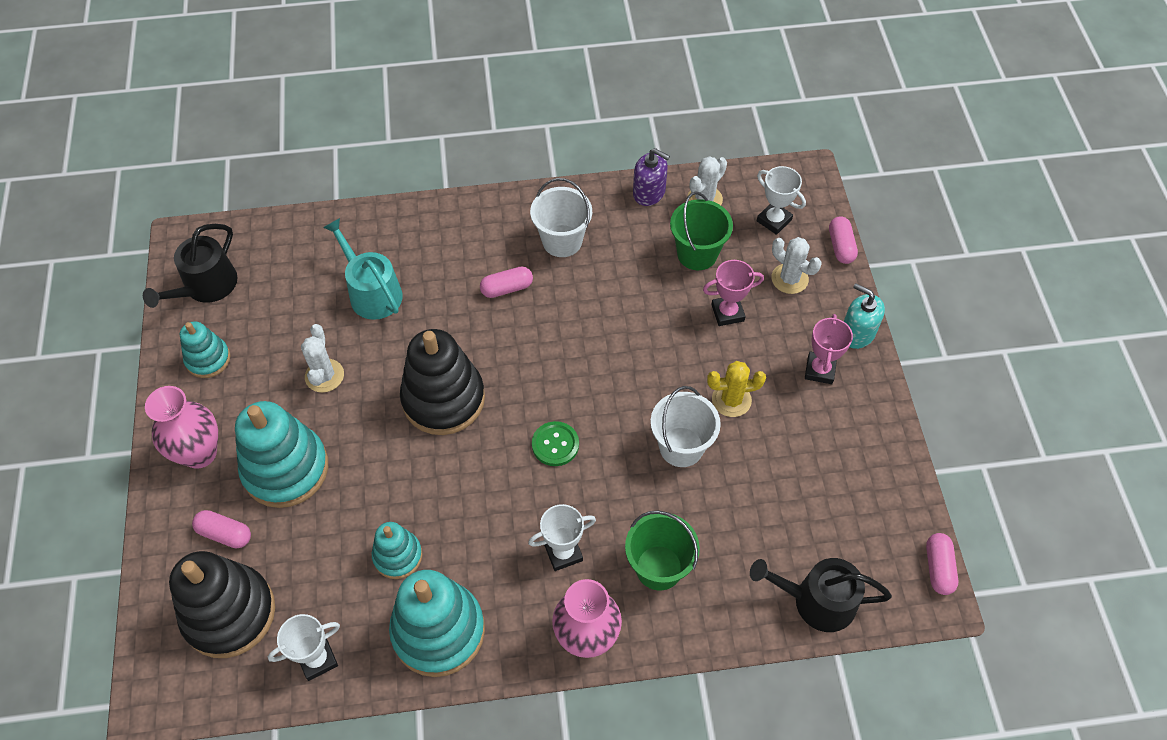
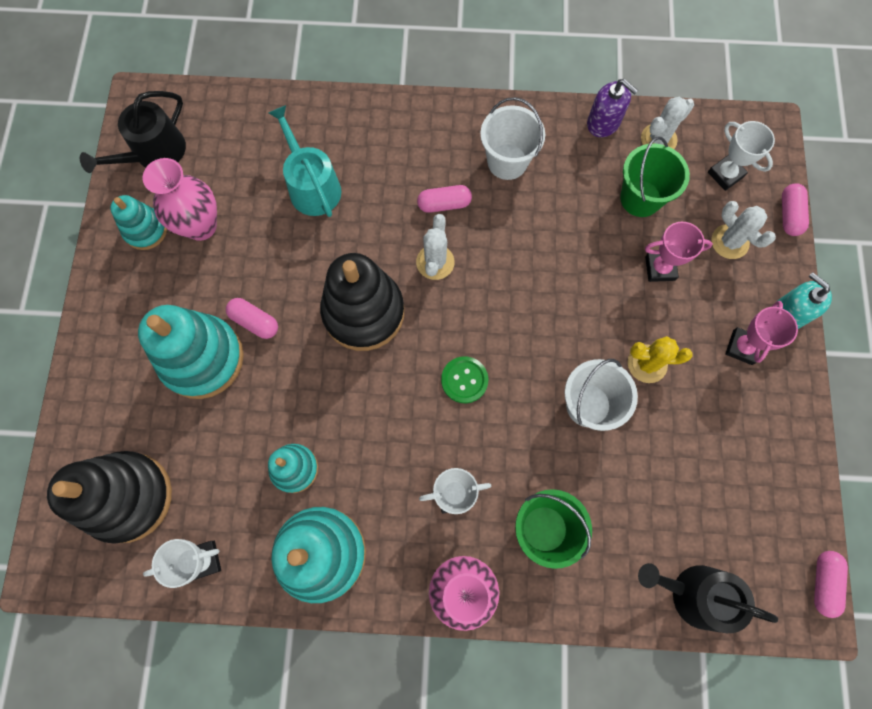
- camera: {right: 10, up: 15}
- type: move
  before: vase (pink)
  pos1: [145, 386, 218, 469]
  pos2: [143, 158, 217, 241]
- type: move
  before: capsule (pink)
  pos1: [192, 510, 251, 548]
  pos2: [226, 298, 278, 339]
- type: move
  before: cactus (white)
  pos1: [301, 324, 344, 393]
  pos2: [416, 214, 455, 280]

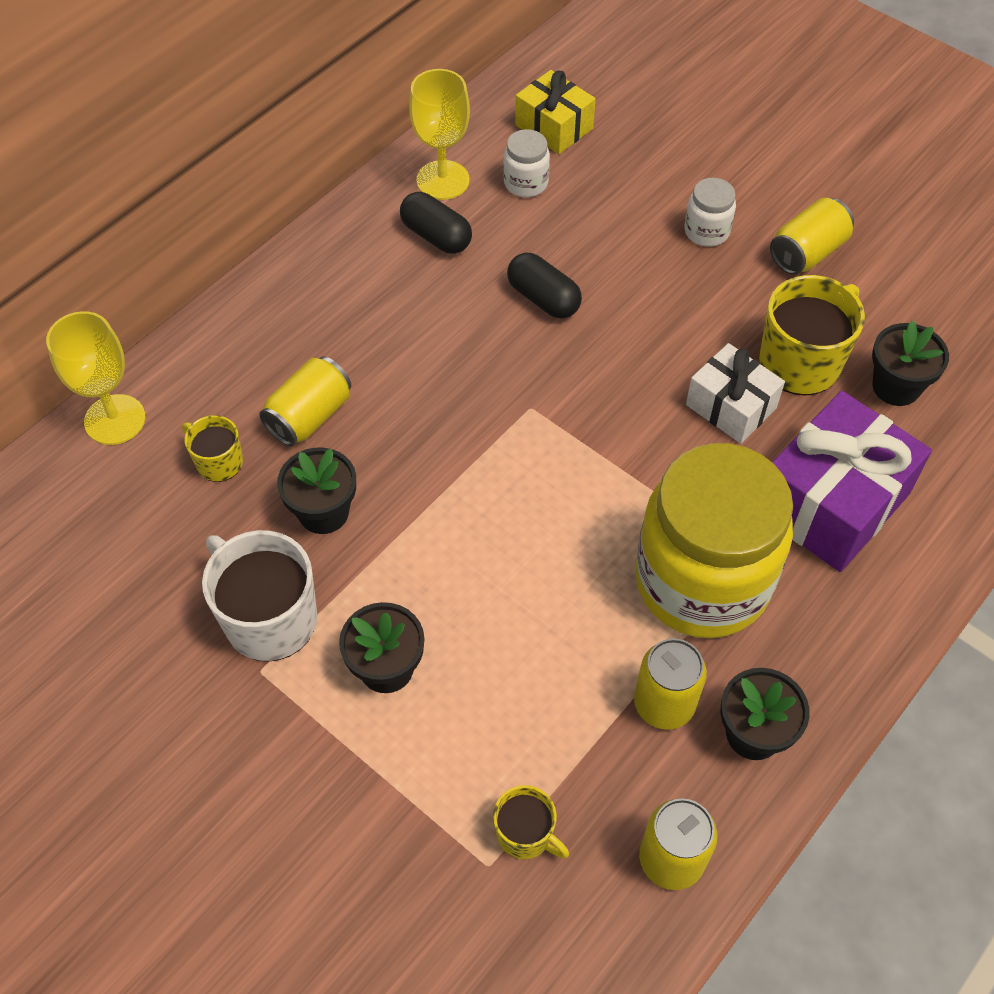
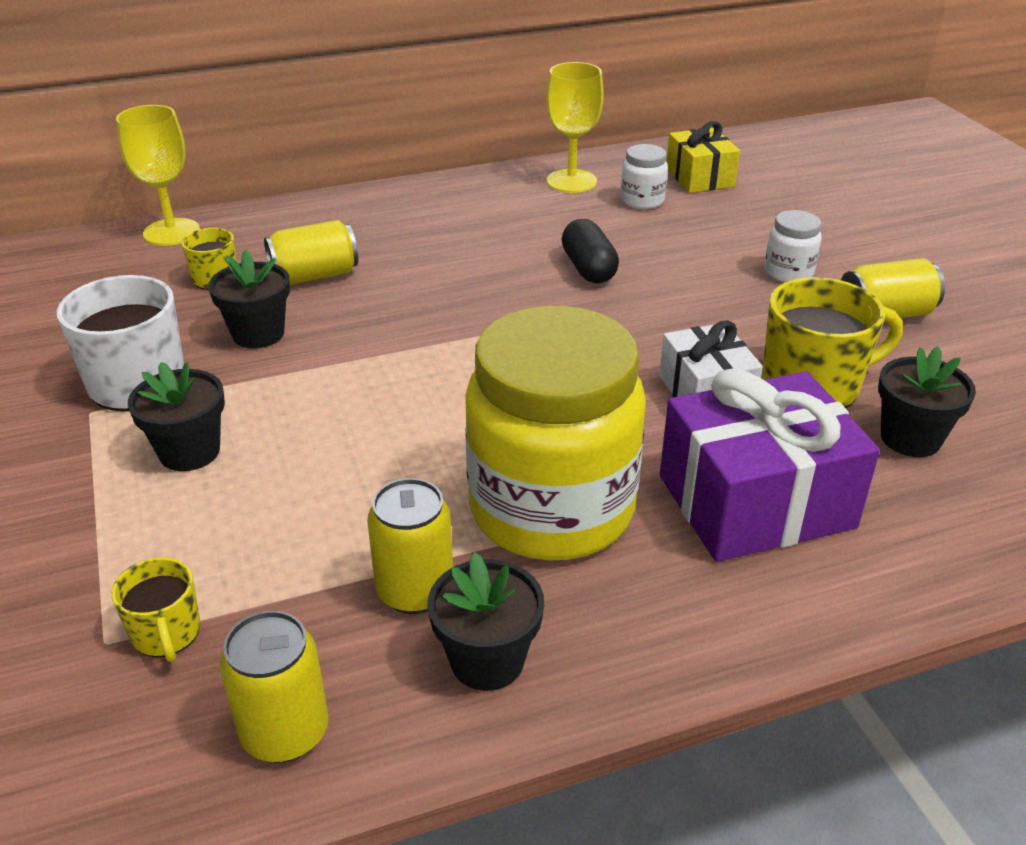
- camera: {right: 30, up: -20}
- type: delete
  before: capsule (black)
  pos1: [400, 192, 472, 254]

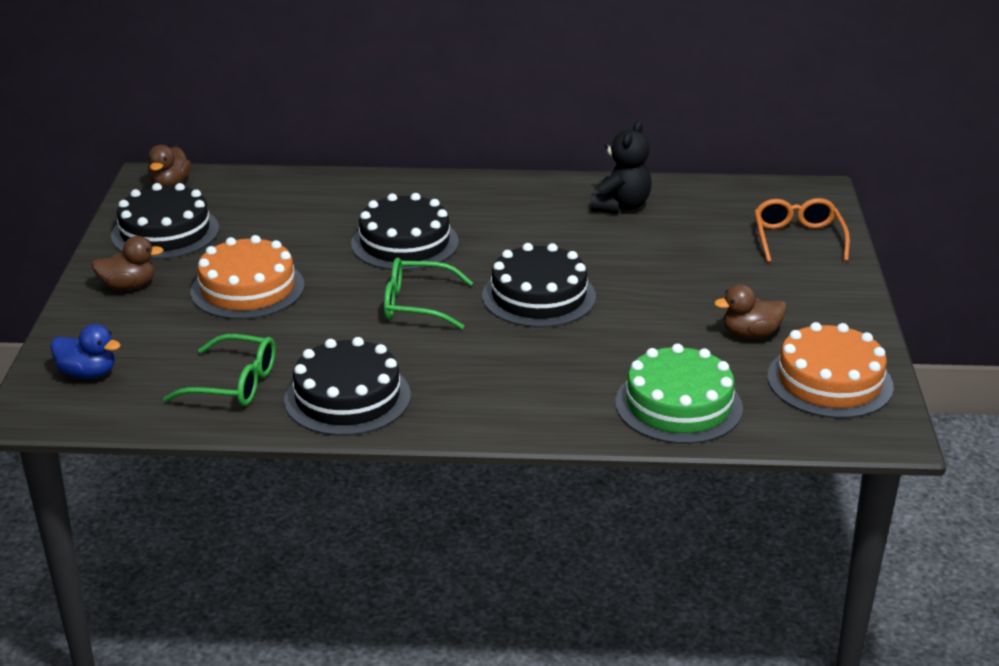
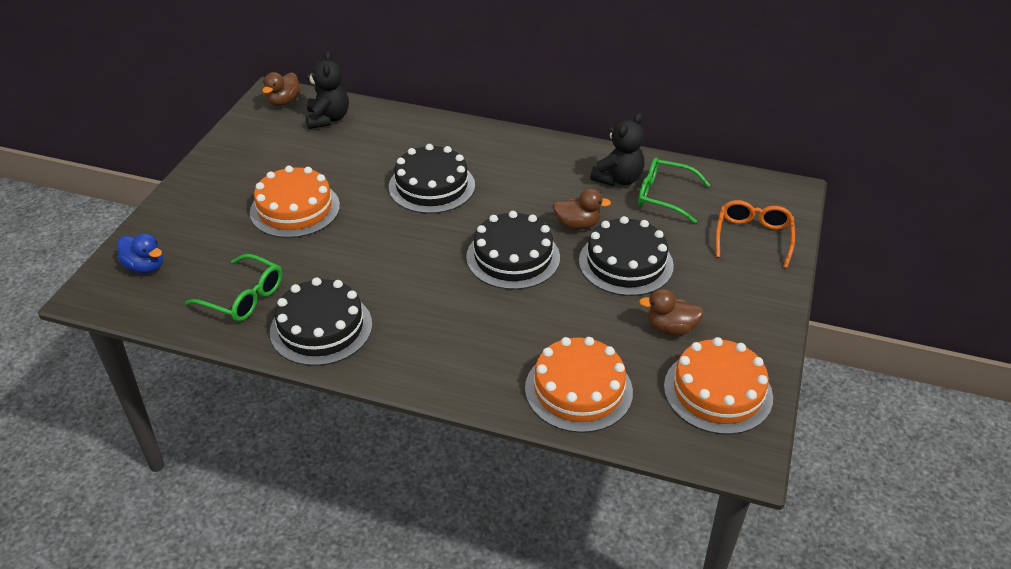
- camera: {right: 15, up: 10}
- type: insert
  after: teddy bear (black)
  pos2: [306, 51, 349, 129]
- type: move
  before: duck (brown)
  pos1: [91, 236, 163, 290]
  pos2: [552, 188, 611, 230]
- type: move
  before: cake (black)
  pos1: [111, 183, 219, 259]
  pos2: [579, 216, 674, 296]
- type: move
  before: glasses (green)
  pos1: [384, 258, 473, 330]
  pos2: [638, 158, 710, 224]
- type: recolor
  before: cake (green)
  after: cake (orange)
  pos1: [615, 343, 743, 444]
  pos2: [525, 337, 633, 433]

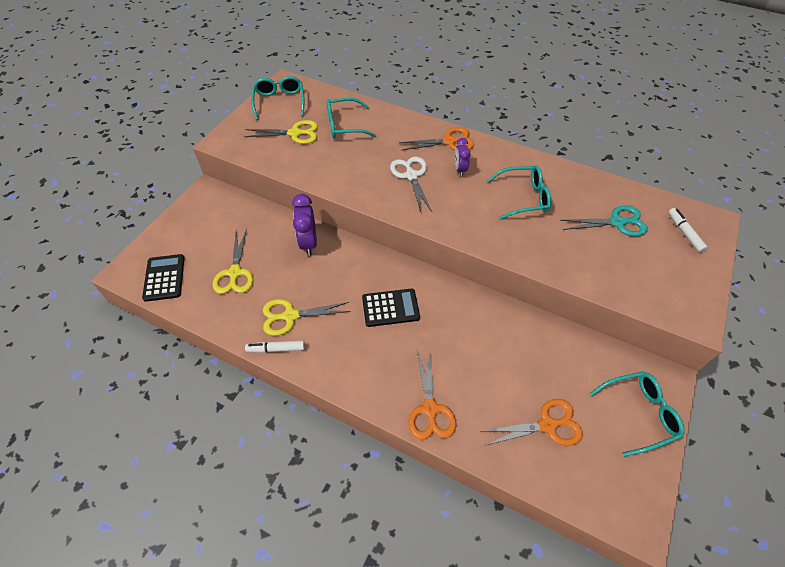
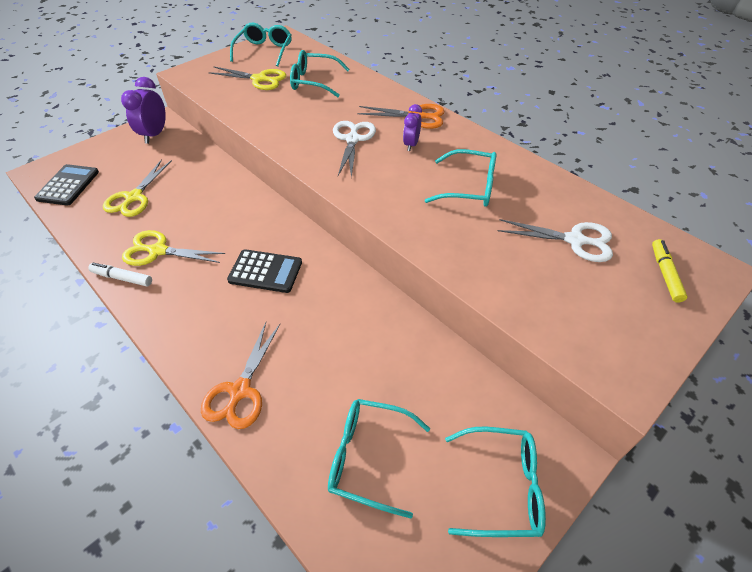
- camera: {right: 20, up: -5}
- type: move
  before: clock (purple)
  pos1: [292, 194, 317, 256]
  pos2: [121, 77, 166, 144]
- type: replace
  before: scissors (orange)
  after: glasses (turquoise)
  pos1: [481, 399, 583, 446]
  pos2: [328, 399, 430, 518]
- type: recolor
  before: scissors (turquoise)
  after: scissors (white)
  pos1: [561, 205, 648, 237]
  pos2: [498, 219, 613, 262]
- type: recolor
  before: marker (white)
  after: marker (yellow)
  pos1: [668, 208, 708, 253]
  pos2: [652, 239, 688, 303]

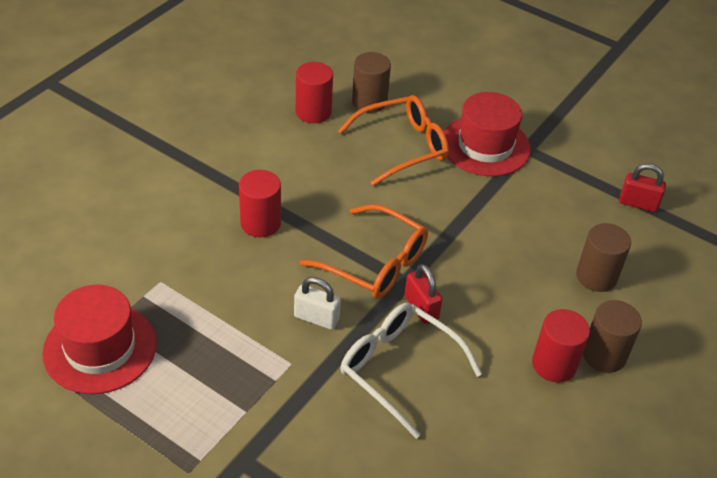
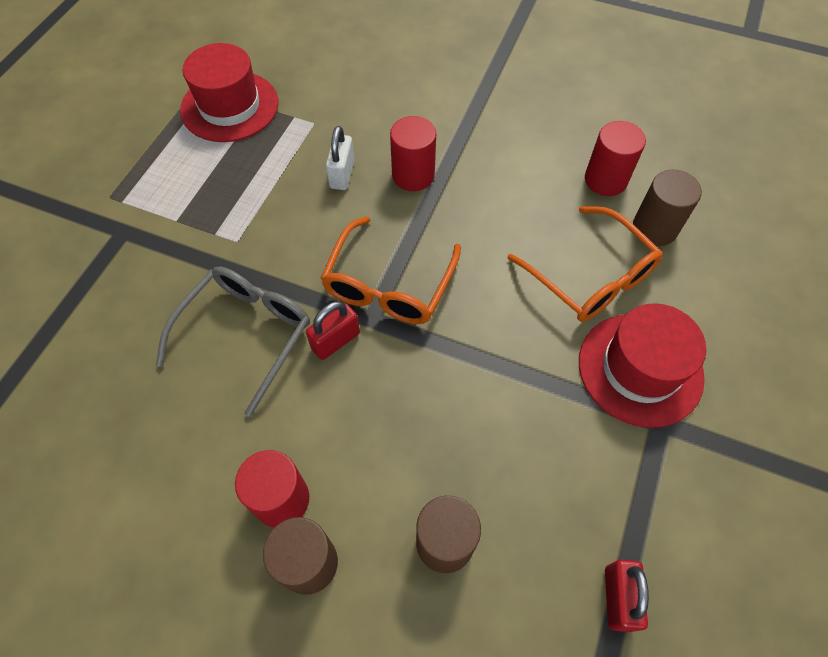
- camera: {right: 80, up: 15}
- type: move
  before: padlock (white)
  pos1: [294, 277, 341, 330]
  pos2: [326, 126, 355, 190]
- type: recolor
  before: glasses (white)
  after: glasses (grey)
  pos1: [341, 303, 482, 439]
  pos2: [156, 267, 310, 417]

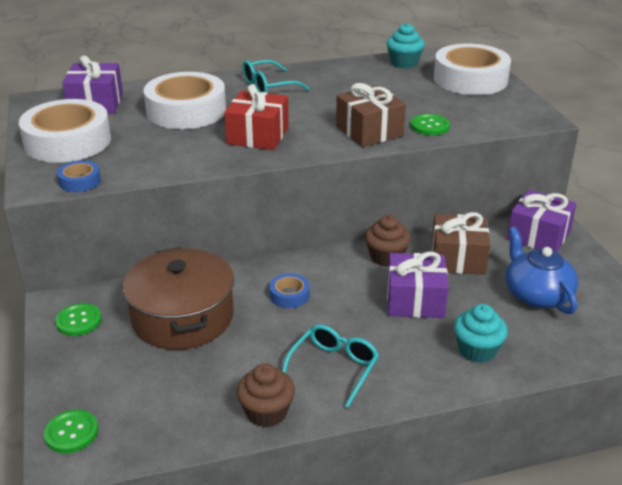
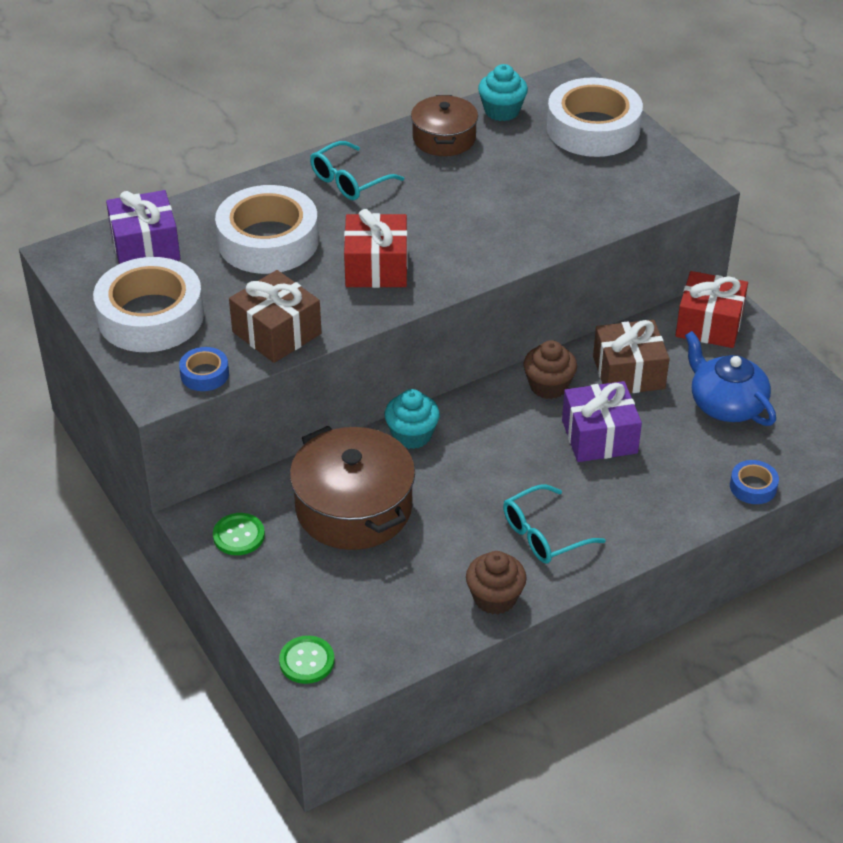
- camera: {right: -15, up: 10}
- type: delete
  before: button (green)
  pos1: [411, 114, 450, 135]
- type: insert
  after: pot (brown)
  pos2: [411, 95, 478, 156]
- type: move
  before: tape (blue)
  pos1: [269, 273, 310, 308]
  pos2: [730, 460, 779, 504]
- type: move
  before: gift (brown)
  pos1: [336, 83, 406, 147]
  pos2: [229, 270, 322, 363]
- type: move
  before: cupcake (turquoise)
  pos1: [454, 304, 508, 363]
  pos2: [385, 389, 440, 449]
- type: recolor
  before: gift (purple)
  after: gift (red)
  pos1: [507, 189, 576, 252]
  pos2: [675, 271, 748, 348]
- type: rotate
  before: glasses (turquoise)
  pos1: [282, 324, 379, 407]
  pos2: [503, 485, 606, 563]
  turn: -135

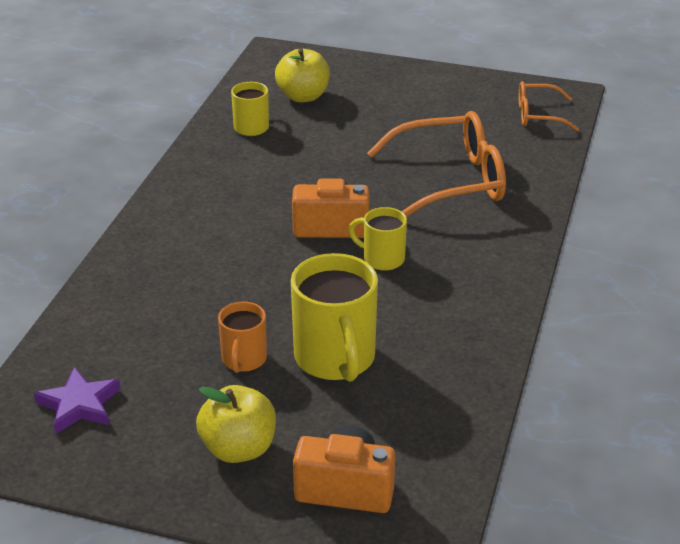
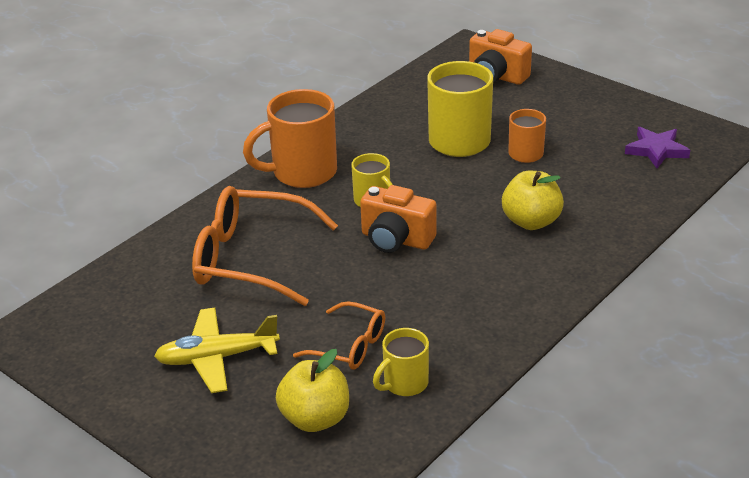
- camera: {right: -155, up: 0}
- type: insert
  after: plane (yellow)
  pos2: [154, 308, 280, 393]
- type: insert
  after: mug (orange)
  pos2: [243, 89, 337, 188]
- type: move
  before: apple (yellow)
  pos1: [196, 385, 276, 463]
  pos2: [502, 171, 564, 230]
- type: move
  before: glasses (orange)
  pos1: [519, 81, 579, 131]
  pos2: [293, 301, 385, 369]

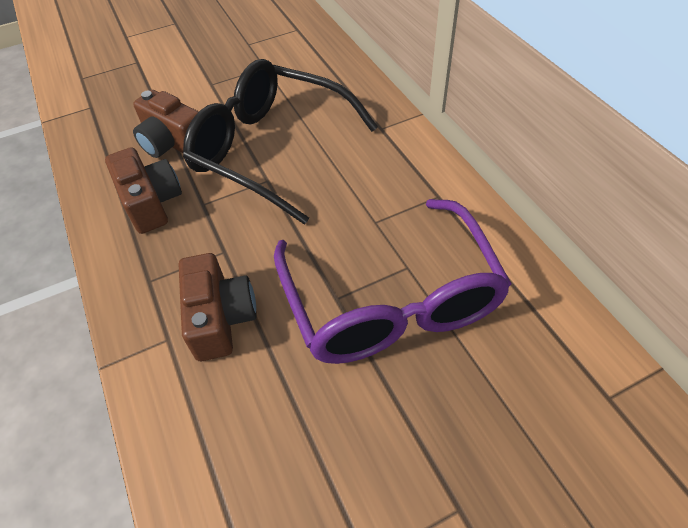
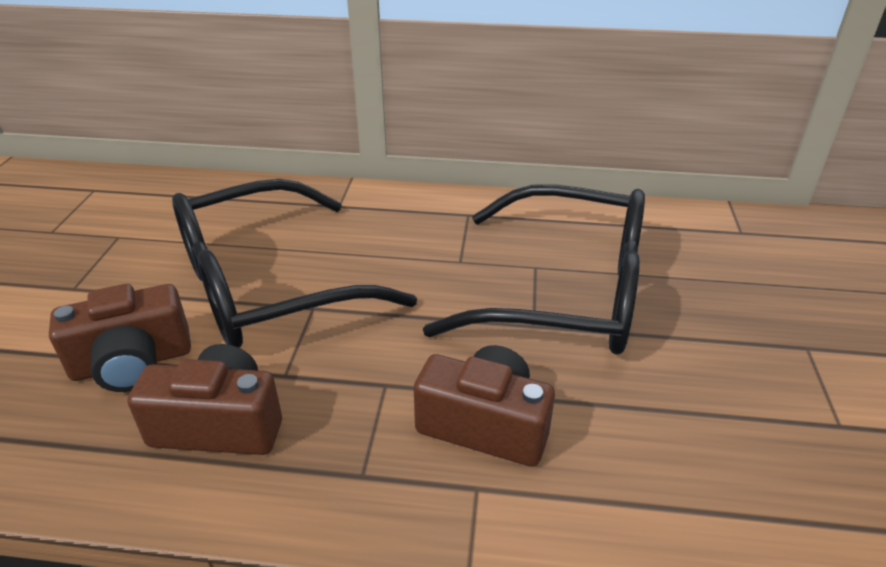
- camera: {right: -60, up: -15}
- type: recolor
  before: glasses (purple)
  after: glasses (black)
  pos1: [274, 199, 512, 364]
  pos2: [423, 184, 645, 355]

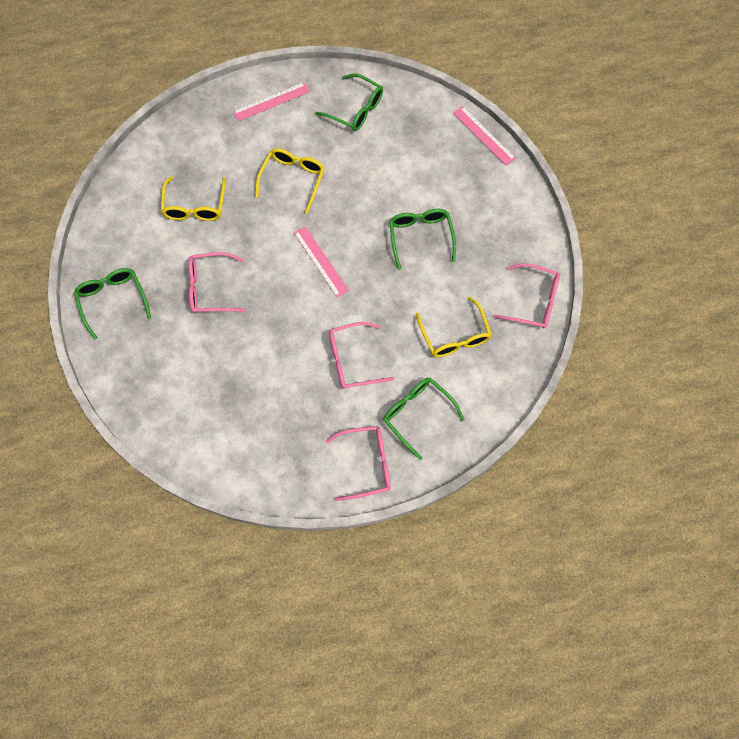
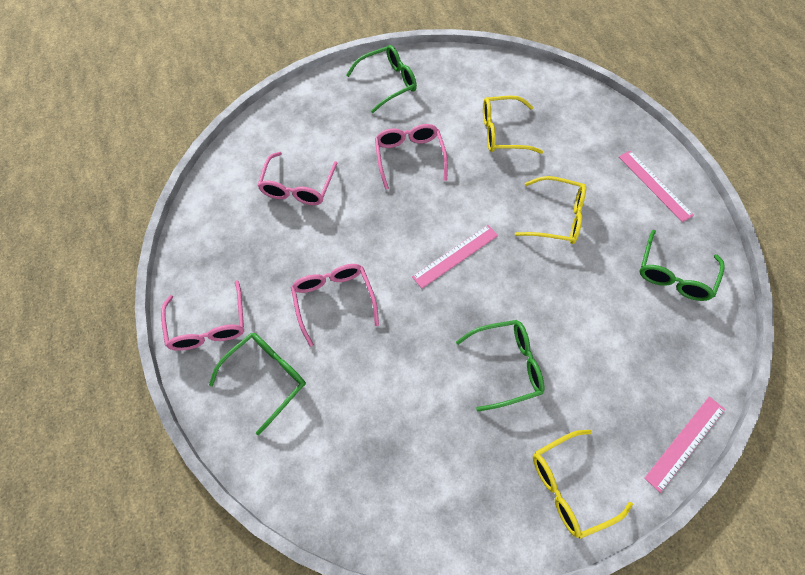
- camera: {right: 85, up: -5}
- type: move
  before: glasses (yellow)
  pos1: [416, 296, 492, 357]
  pos2: [533, 430, 633, 539]
- type: move
  before: glasses (pink)
  pos1: [493, 263, 560, 329]
  pos2: [257, 152, 337, 205]

